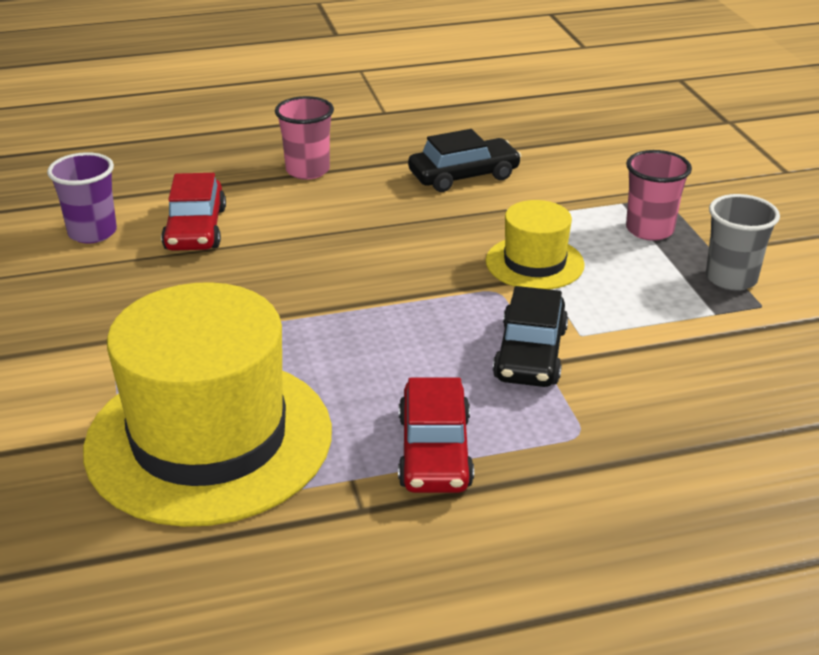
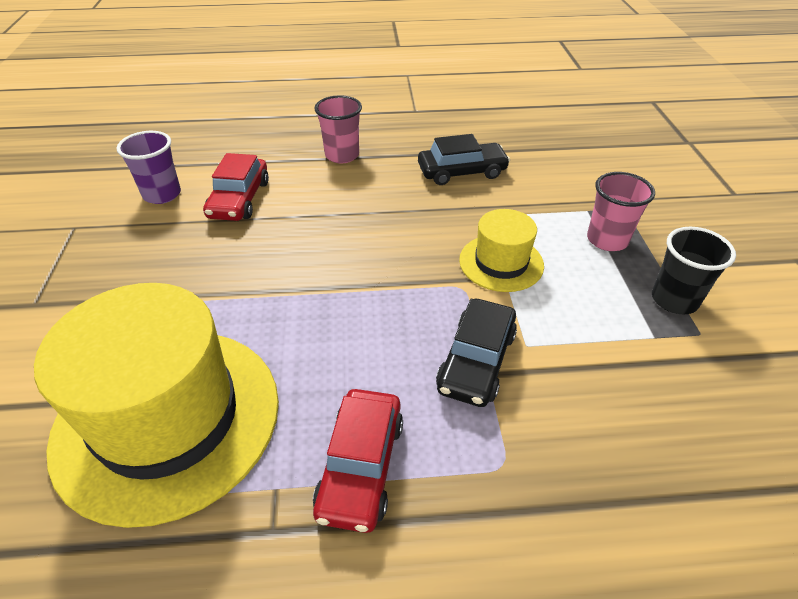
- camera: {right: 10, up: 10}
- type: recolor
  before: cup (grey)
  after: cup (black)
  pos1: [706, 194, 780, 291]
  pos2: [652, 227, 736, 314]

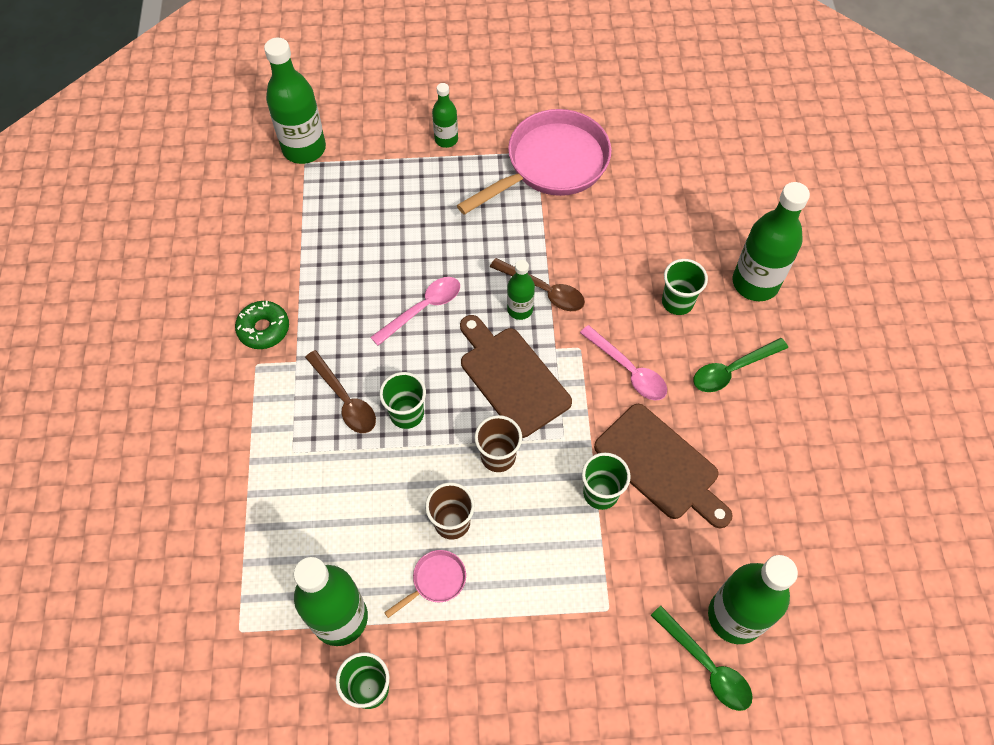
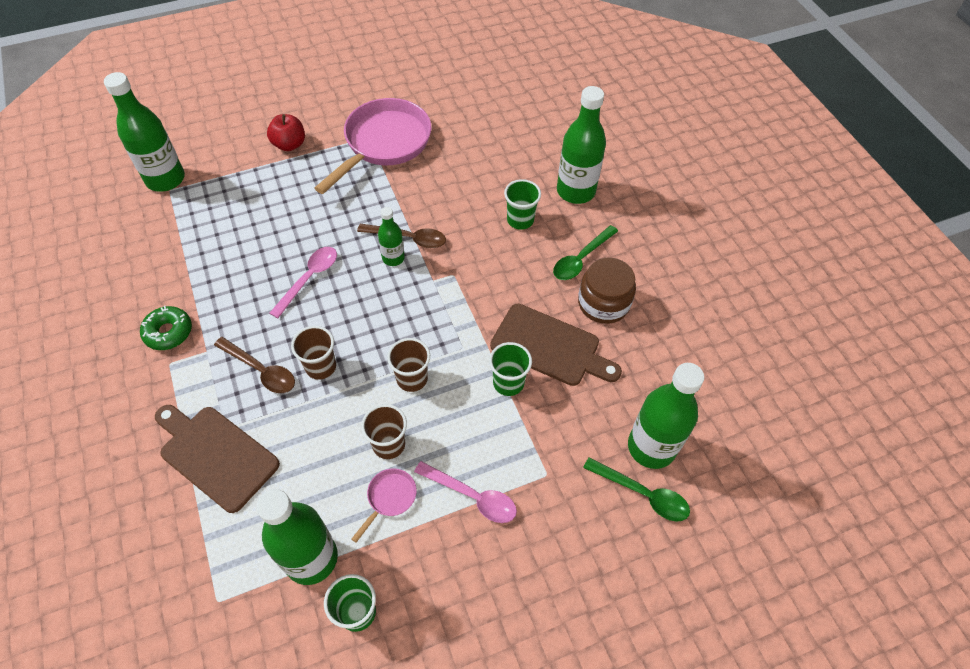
- camera: {right: -20, up: -5}
- type: insert
  after: jar (brown)
  pos2: [578, 257, 636, 324]
- type: move
  before: cutting board (brown)
  pos1: [460, 315, 572, 438]
  pos2: [155, 405, 280, 513]
- type: move
  before: spoon (pink)
  pos1: [580, 325, 667, 401]
  pos2: [414, 461, 517, 523]
- type: replace
  before: bottle (green)
  after: apple (red)
  pos1: [432, 83, 458, 148]
  pos2: [267, 114, 305, 151]
- type: recolor
  before: cup (green)
  after: cup (brown)
  pos1: [379, 372, 426, 429]
  pos2: [291, 326, 336, 380]

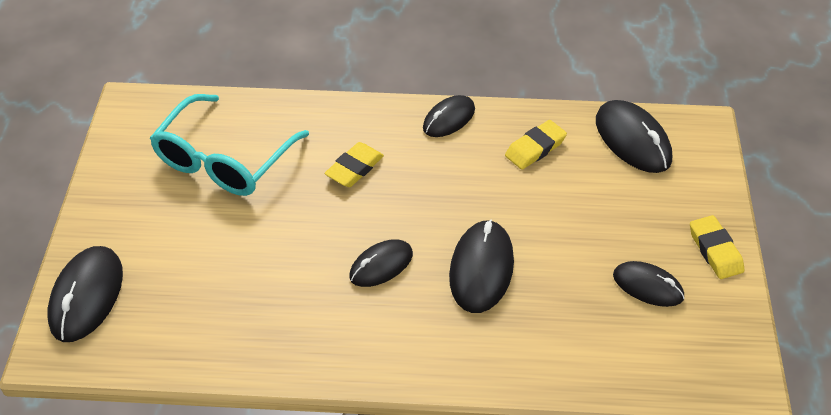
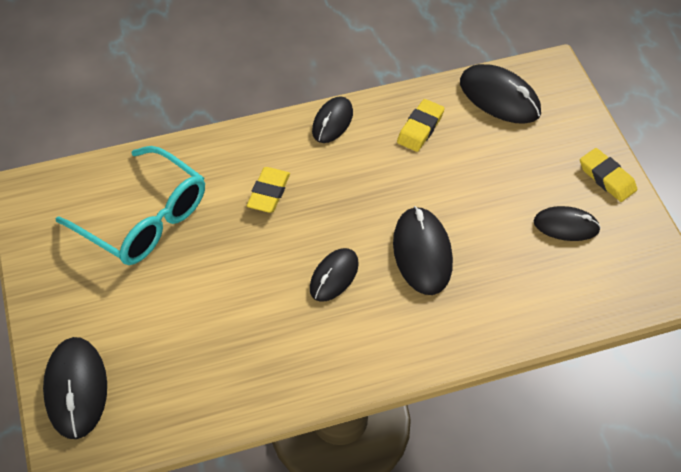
- camera: {right: -20, up: 5}
- type: rotate
  before: glasses (turquoise)
  pos1: [150, 94, 309, 196]
  pos2: [56, 146, 205, 265]
  turn: -60

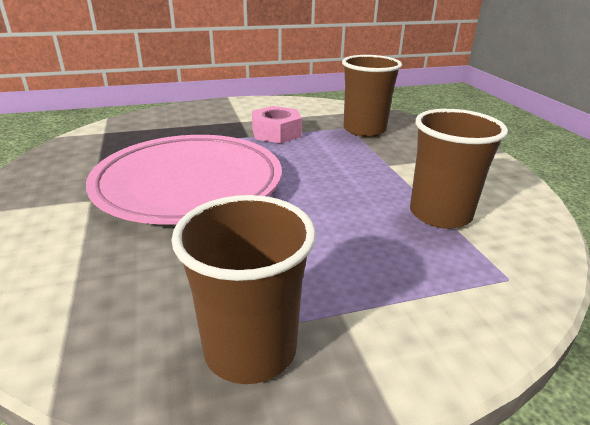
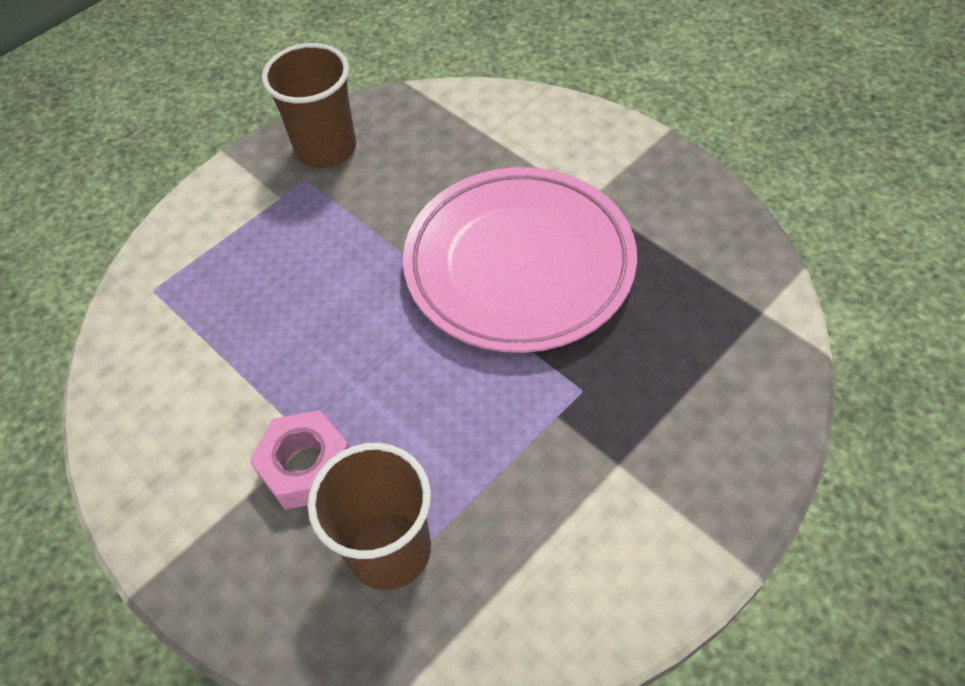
- camera: {right: 155, up: 25}
- type: delete
  before: cup (brown)
  pos1: [410, 109, 508, 229]
- type: move
  before: nut (pink)
  pos1: [252, 106, 302, 143]
  pos2: [249, 410, 350, 510]

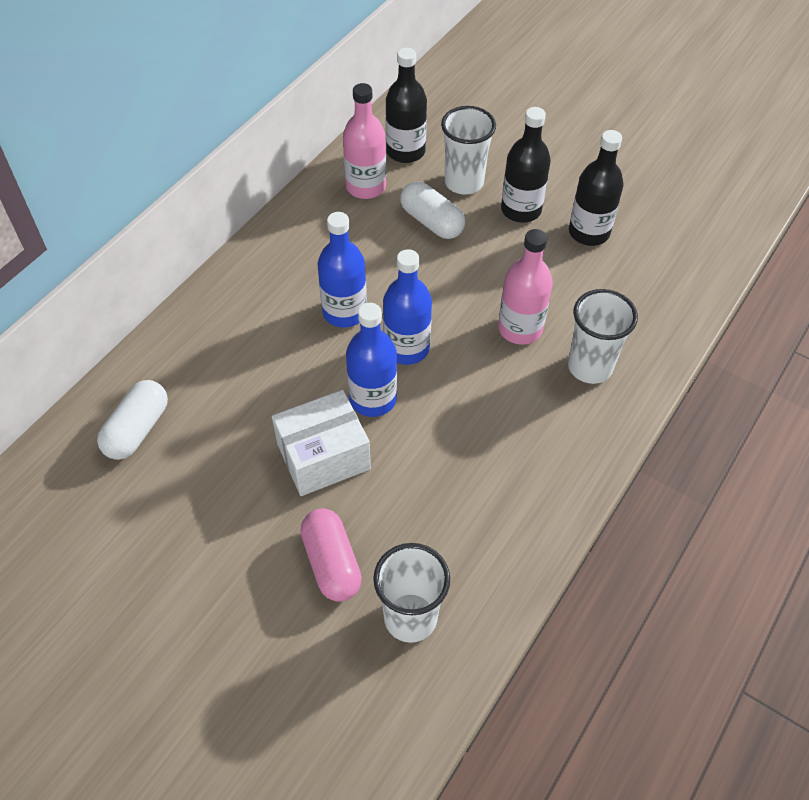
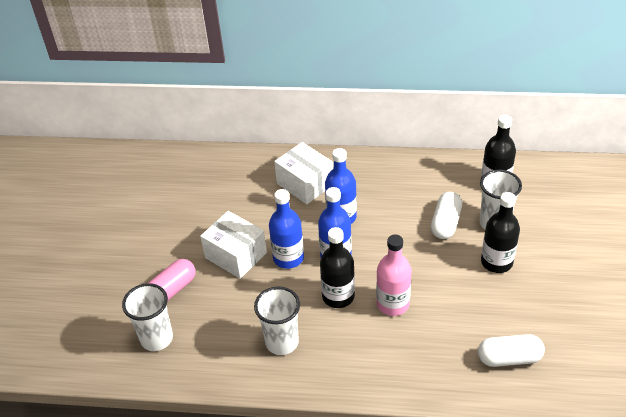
- camera: {right: 65, up: -10}
- type: delete
  before: bottle (pink)
  pos1: [343, 83, 386, 199]
- type: insert
  after: box (white)
  pos2: [274, 142, 333, 204]
- type: move
  before: capsule (white)
  pos1: [97, 380, 168, 460]
  pos2: [478, 334, 545, 367]
- type: move
  before: cup (white)
  pos1: [568, 289, 638, 384]
  pos2: [254, 286, 300, 355]
- type: move
  before: bottle (black)
  pos1: [569, 130, 624, 246]
  pos2: [320, 227, 355, 308]

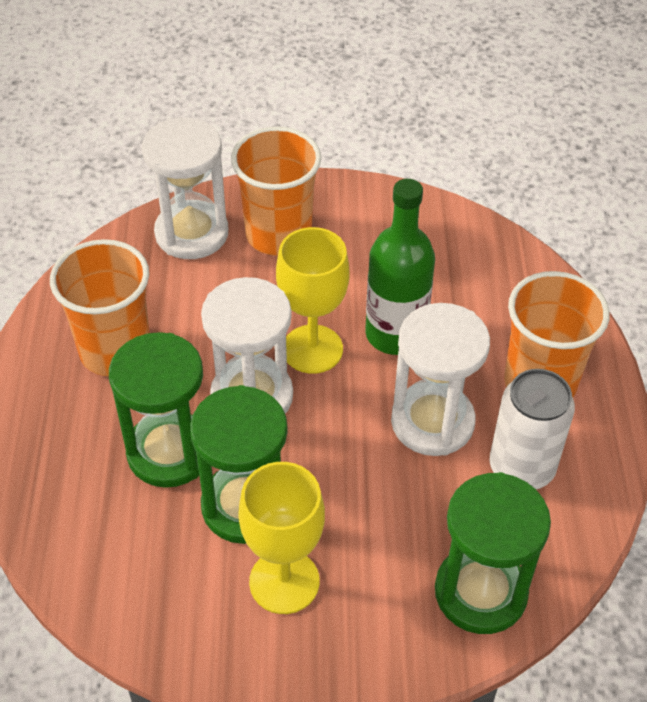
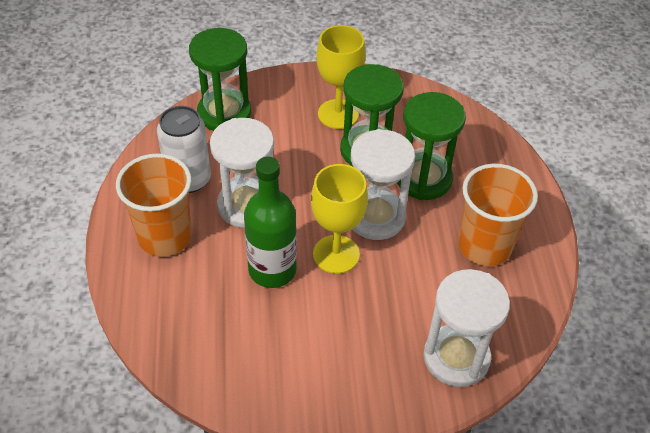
- camera: {right: 175, up: 0}
- type: delete
  before: cup (orange)
  pos1: [231, 127, 321, 256]

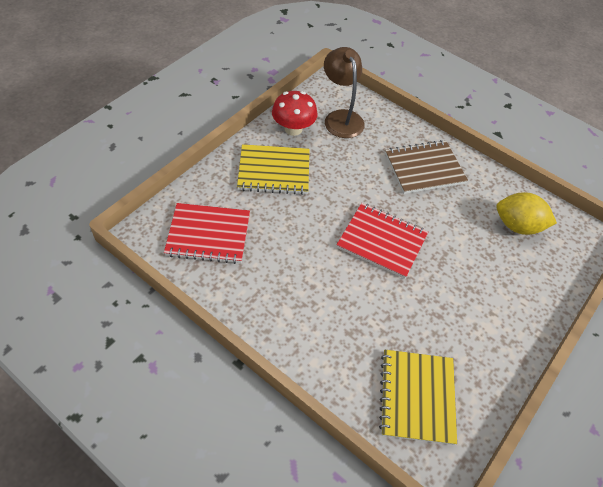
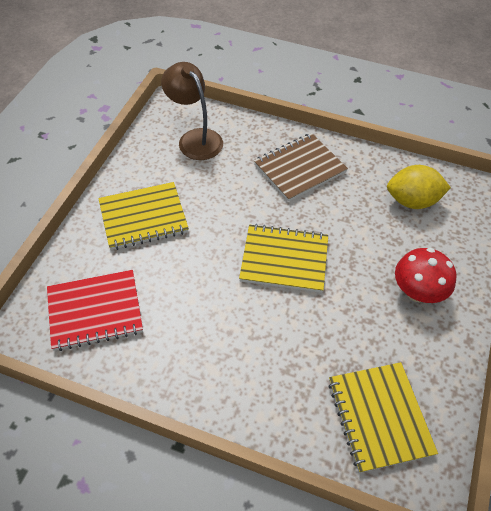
- camera: {right: -15, up: 0}
- type: move
  before: mushroom (red)
  pos1: [272, 91, 318, 136]
  pos2: [395, 248, 456, 303]
- type: recolor
  before: notebook (red)
  after: notebook (yellow)
  pos1: [337, 203, 428, 279]
  pos2: [239, 224, 328, 293]

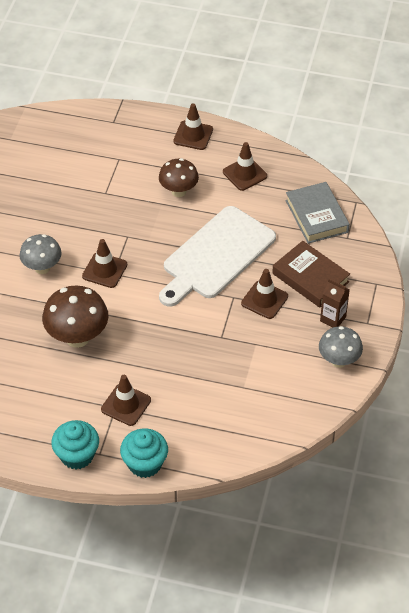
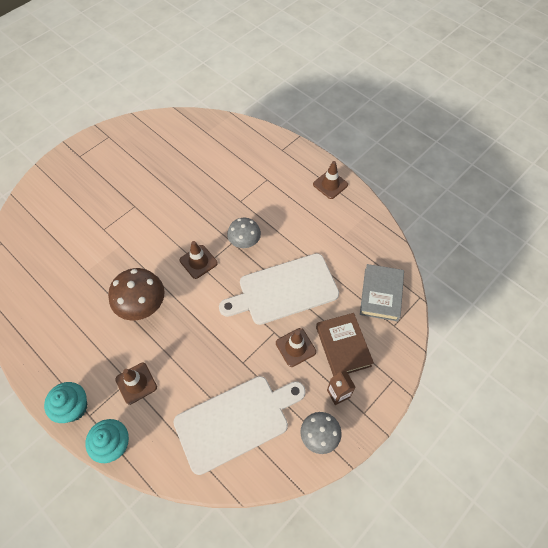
- camera: {right: 30, up: 10}
- type: delete
  before: mushroom (brown)
  pos1: [159, 158, 199, 197]
- type: delete
  before: traffic cone (brown)
  pos1: [223, 142, 267, 191]
- type: insert
  after: cutting board (white)
  pos2: [173, 376, 306, 475]
- type: move
  before: mushroom (grey)
  pos1: [20, 234, 62, 274]
  pos2: [227, 218, 261, 248]

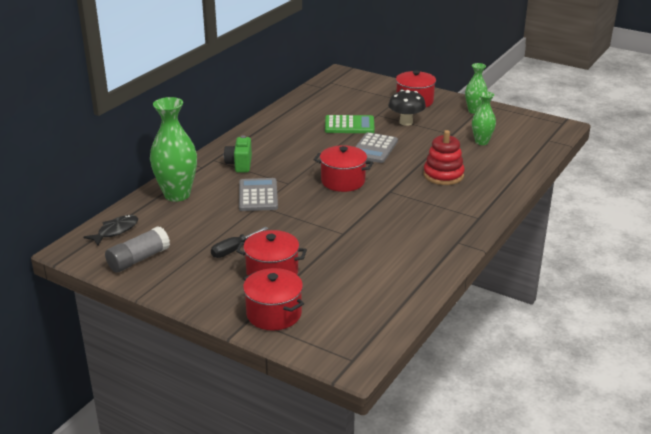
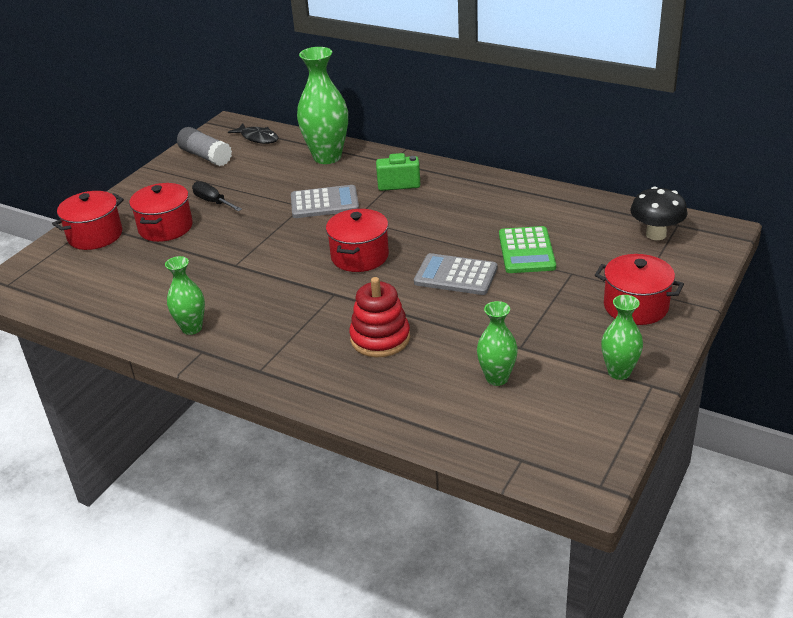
- camera: {right: 90, up: 5}
- type: insert
  after: vase (green)
  pos2: [165, 256, 205, 335]
- type: move
  before: mushroom (black)
  pos1: [388, 90, 426, 126]
  pos2: [630, 187, 688, 240]

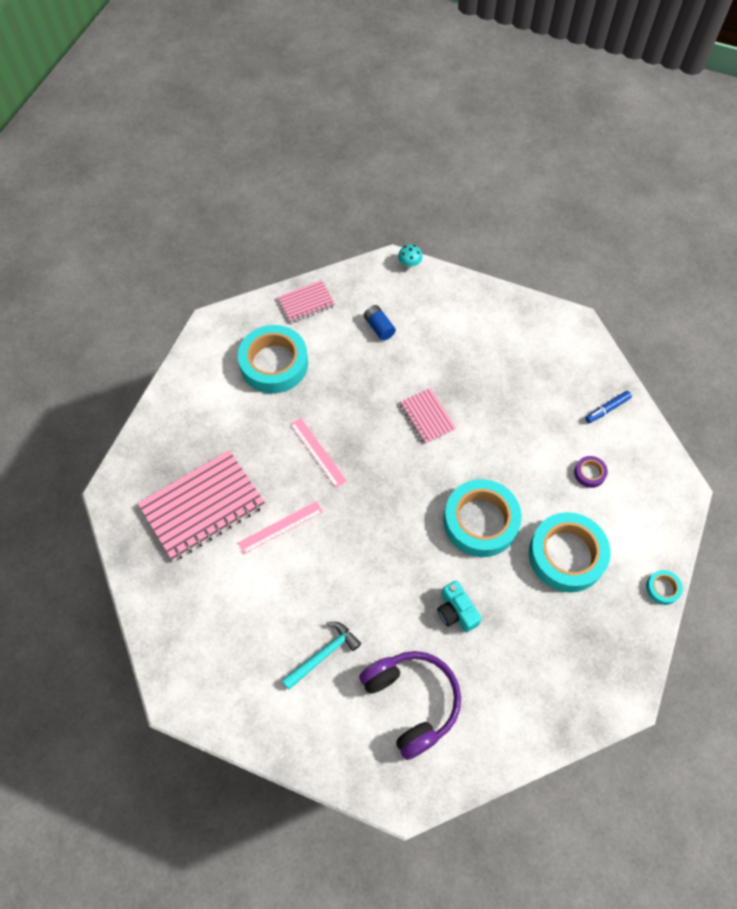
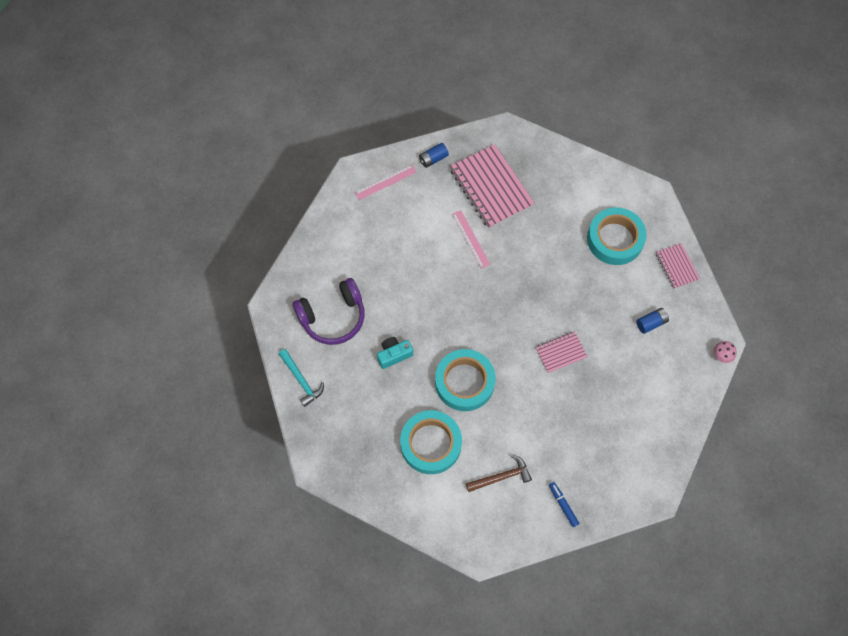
- camera: {right: 95, up: 5}
- type: delete
  before: tape (turquoise)
  pos1: [646, 570, 683, 605]
- type: insert
  after: battery (blue)
  pos2: [419, 143, 449, 168]
- type: move
  before: hammer (turquoise)
  pos1: [282, 622, 361, 690]
  pos2: [279, 349, 324, 407]
- type: move
  before: ruler (pink)
  pos1: [290, 418, 347, 488]
  pos2: [355, 165, 416, 200]
- type: replace
  before: tape (purple)
  after: hammer (brown)
  pos1: [574, 456, 608, 488]
  pos2: [466, 455, 532, 492]
- type: recolor
  before: mushroom (turquoise)
  after: mushroom (pink)
  pos1: [398, 245, 422, 268]
  pos2: [714, 341, 737, 363]

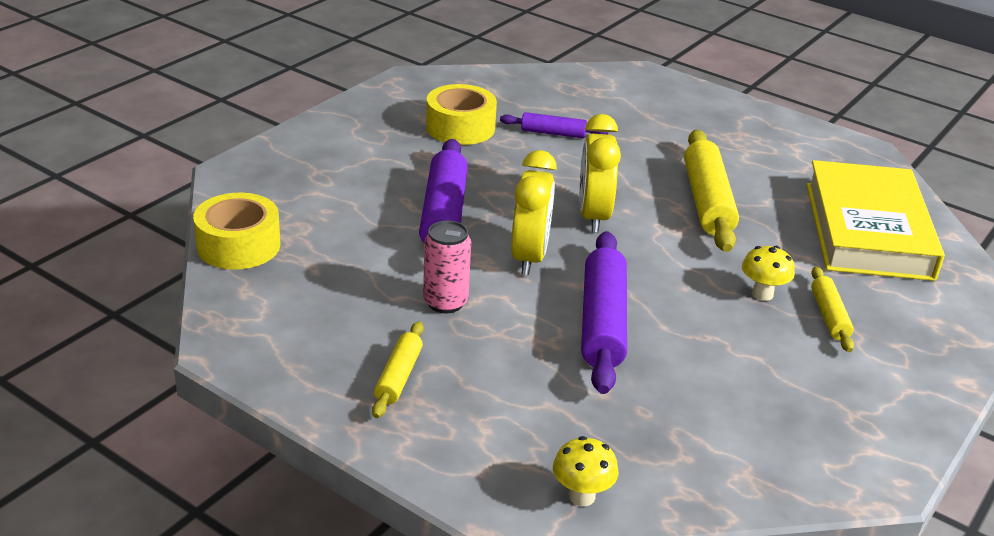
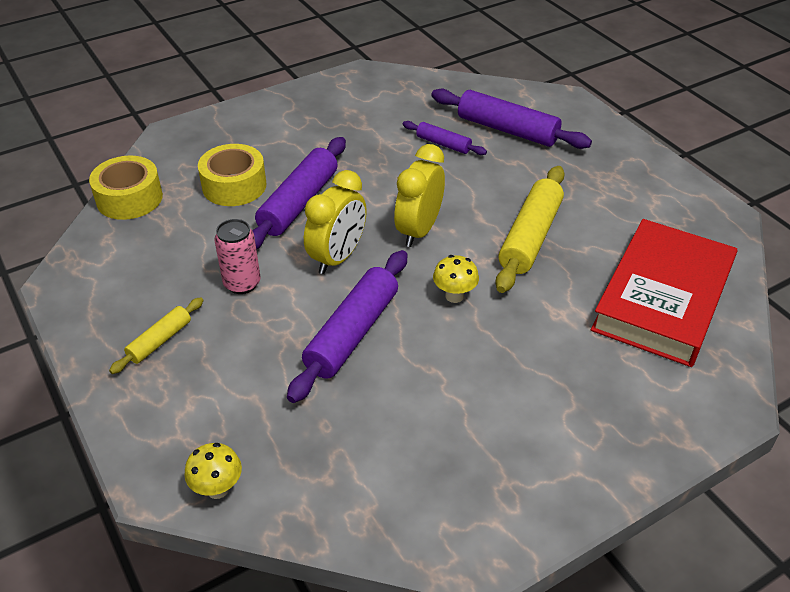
- camera: {right: 25, up: 10}
- type: delete
  before: rolling pin (yellow)
  pos1: [811, 266, 854, 352]
- type: insert
  after: rolling pin (purple)
  pos2: [431, 88, 592, 149]
- type: move
  before: tape (yellow)
  pos1: [426, 84, 497, 145]
  pos2: [198, 144, 267, 206]
- type: move
  before: mushroom (yellow)
  pos1: [742, 246, 795, 301]
  pos2: [433, 255, 479, 303]
- type: recolor
  before: book (yellow)
  after: book (red)
  pos1: [806, 160, 945, 281]
  pos2: [591, 219, 737, 367]

